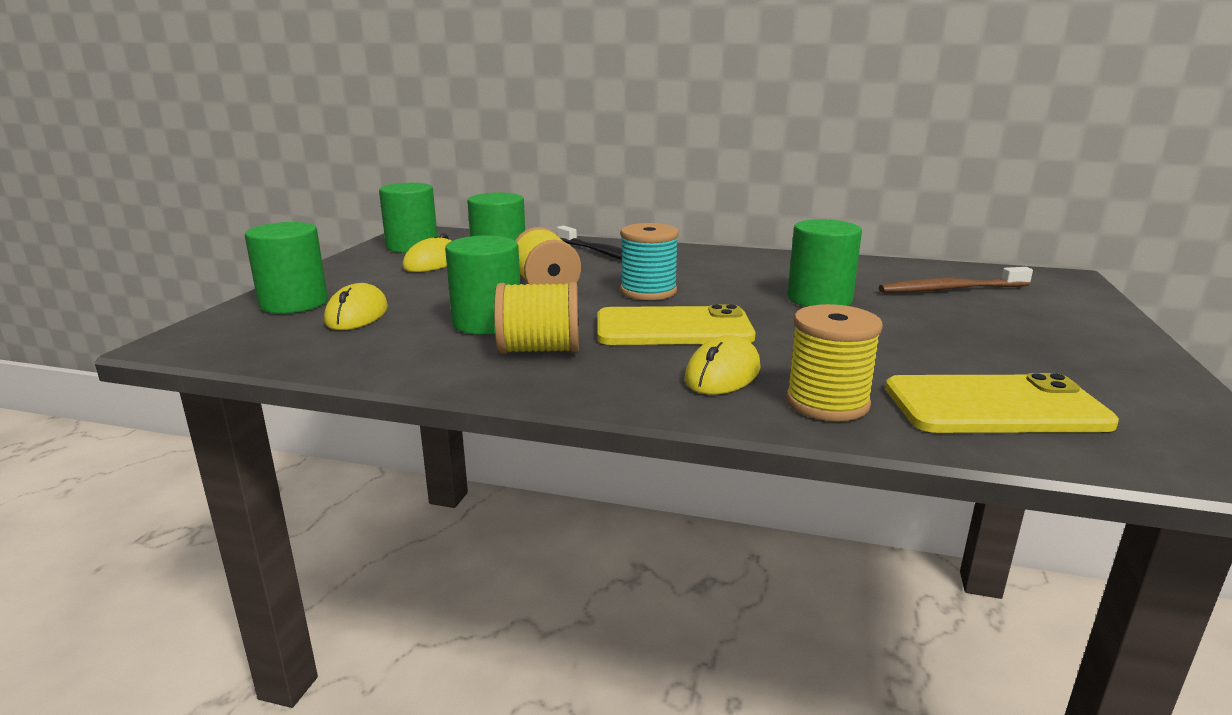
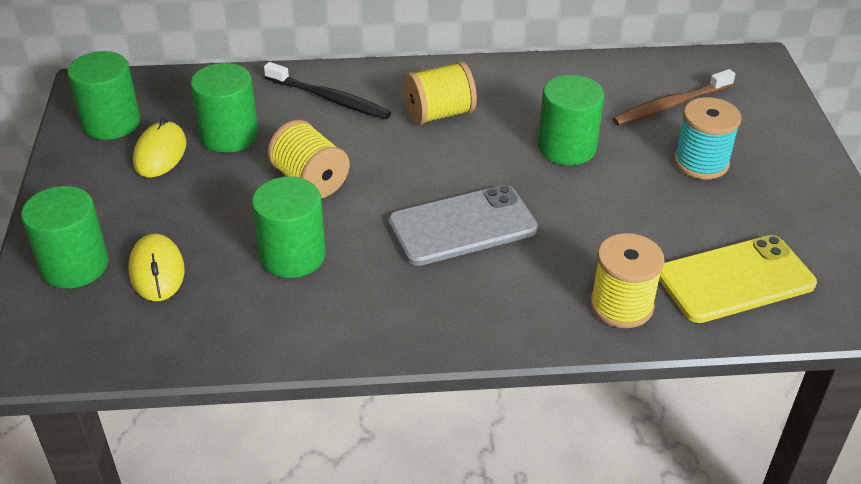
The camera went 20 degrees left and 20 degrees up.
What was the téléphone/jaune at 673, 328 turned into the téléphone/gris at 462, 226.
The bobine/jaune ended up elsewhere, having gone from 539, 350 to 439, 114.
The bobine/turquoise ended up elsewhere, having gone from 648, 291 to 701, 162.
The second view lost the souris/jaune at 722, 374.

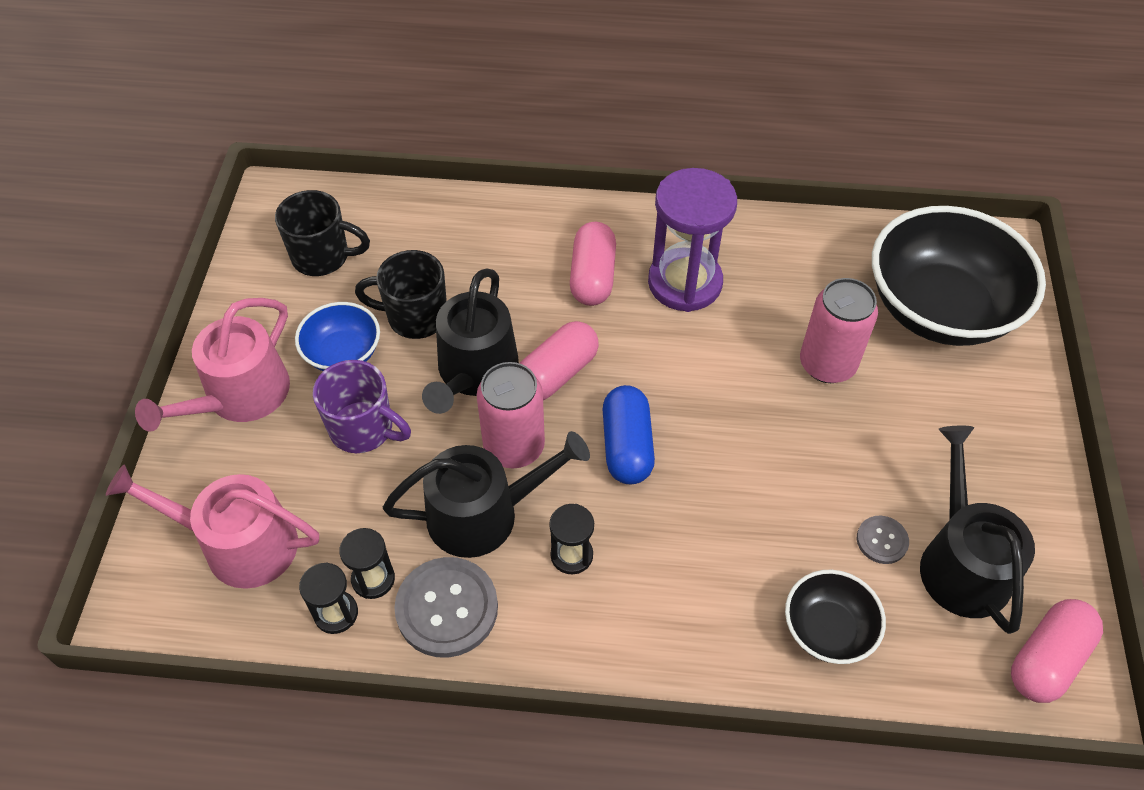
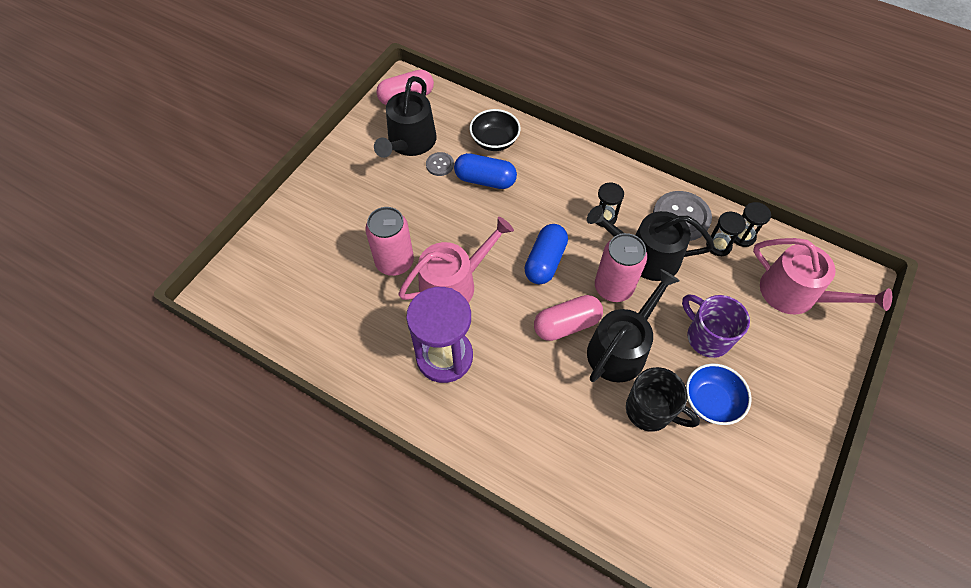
The camera went 155 degrees left and 5 degrees up.
The arrosoir/rose ended up elsewhere, having gone from 240, 396 to 453, 284.
The second view gained the gélule/bleu at 485, 180.
The second view lost the tasse/noir at 322, 257.
The second view lost the gélule/rose at 592, 276.
The second view lost the bol/noir at 939, 308.

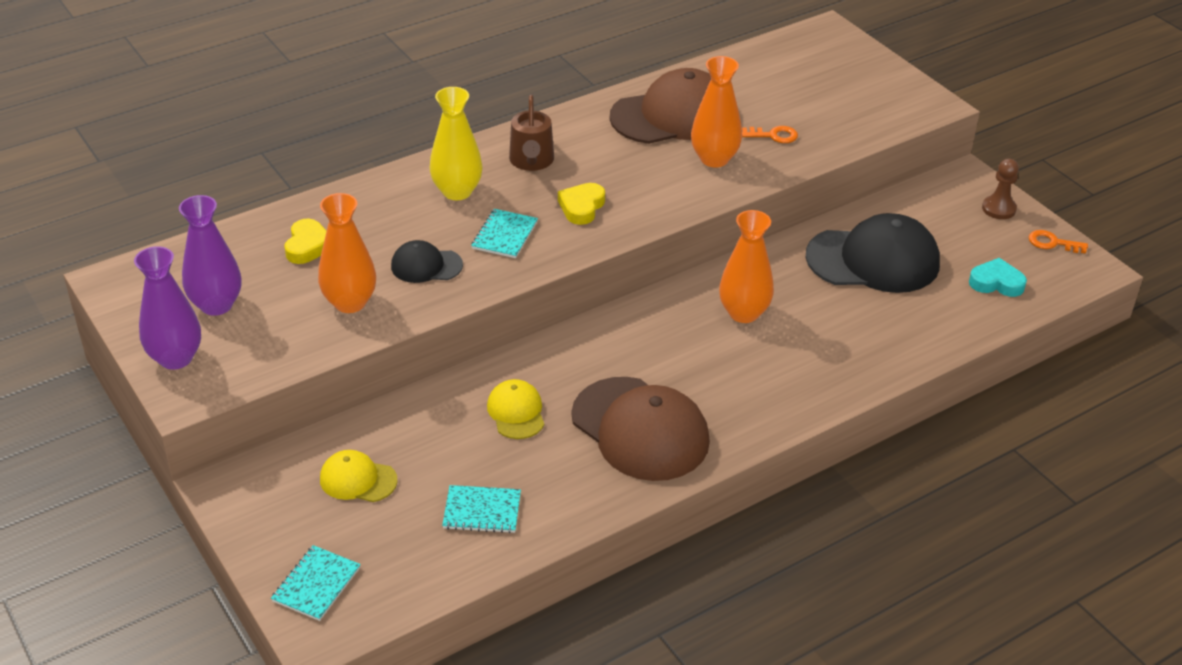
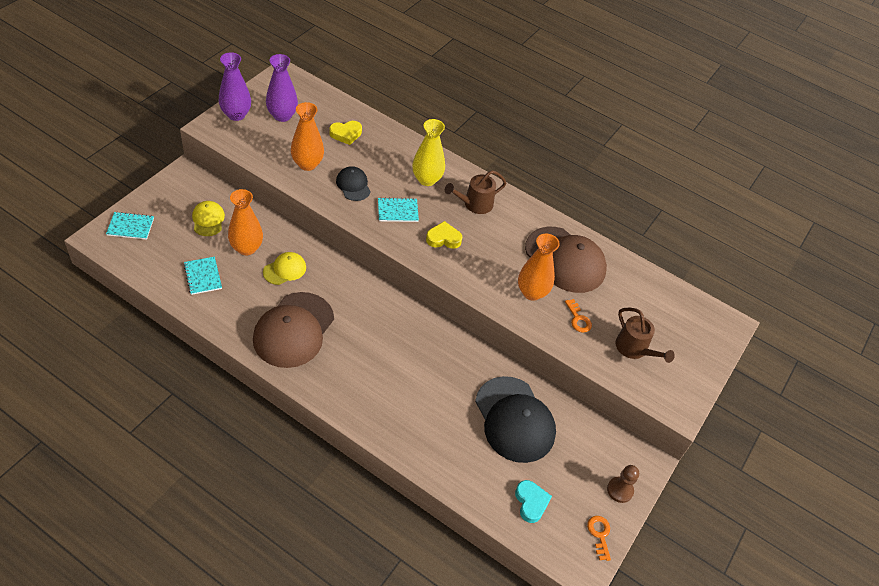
The camera went 60 degrees right and 10 degrees up.
The vase/orange ended up elsewhere, having gone from 743, 313 to 246, 248.
The second view gained the arrosoir/marron at 634, 349.

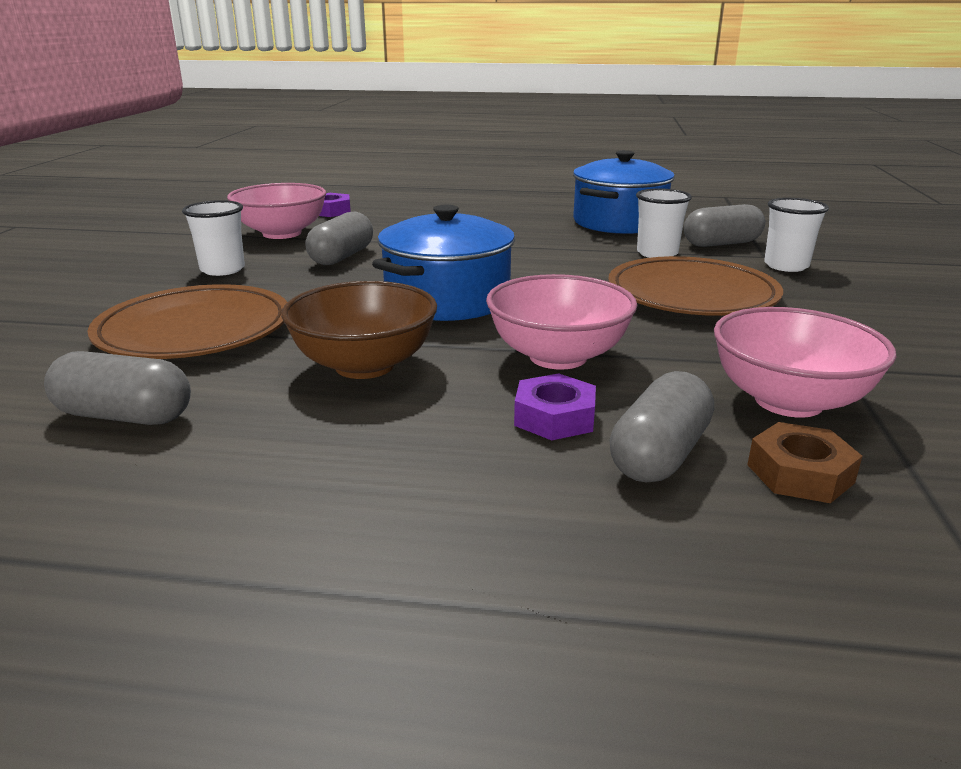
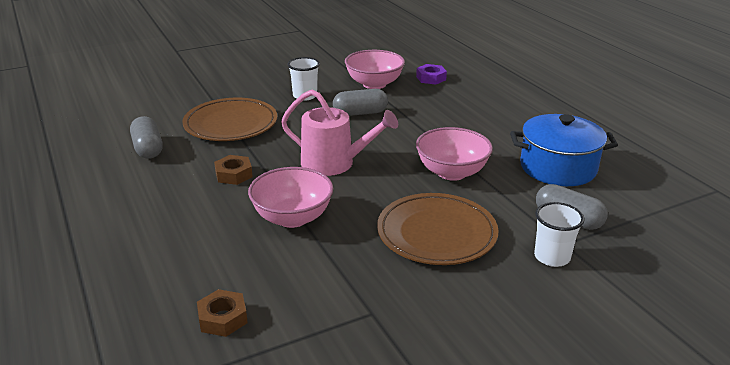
The camera went 55 degrees right and 5 degrees up.
Where the bol/marron stood at 364, 365, the écrou/marron came to stand at 234, 174.
Where the marmite/bleu stood at 447, 300, the arrosoir/rose came to stand at 334, 163.
The bol/rose ended up elsewhere, having gone from 788, 401 to 451, 172.
The second view lost the écrou/violet at 554, 417.
The second view lost the gélule/gris at 659, 454.
The second view lost the gobelet/blanc at 657, 253.

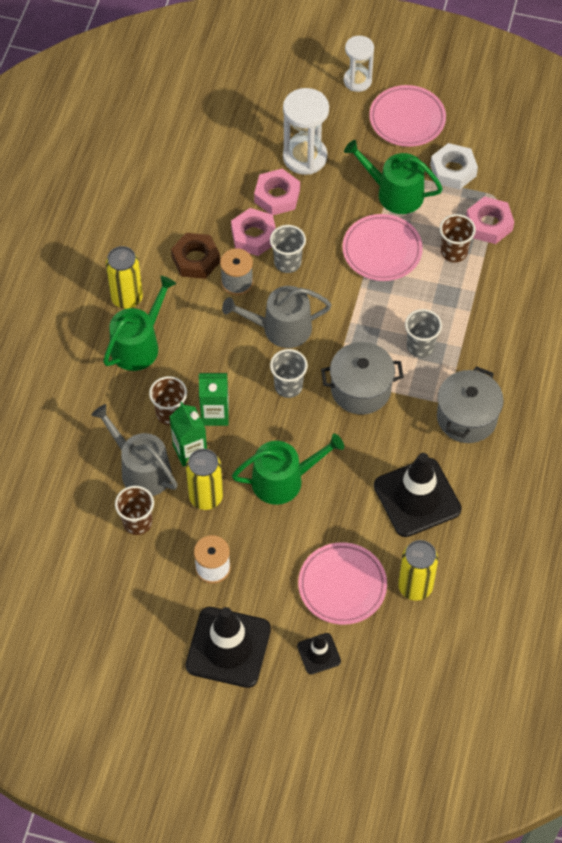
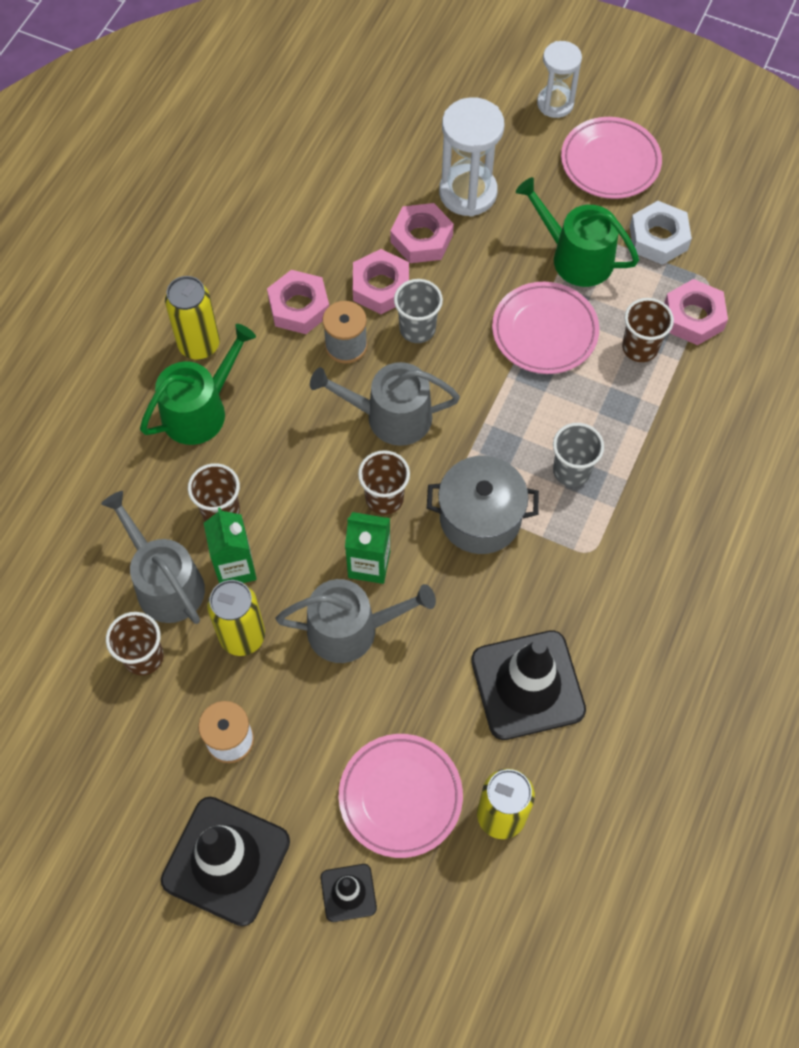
The camera went 10 degrees right and 5 degrees up.
What was the écrou/marron at 196, 260 turned into the écrou/rose at 299, 307.
What was the arrosoir/vert at 284, 480 turned into the arrosoir/gris at 352, 629.
The brique de lait/vert ended up elsewhere, having gone from 215, 414 to 369, 564.
What was the gobelet/gris at 288, 386 turned into the gobelet/marron at 384, 498.
The second view lost the marmite/gris at 466, 417.

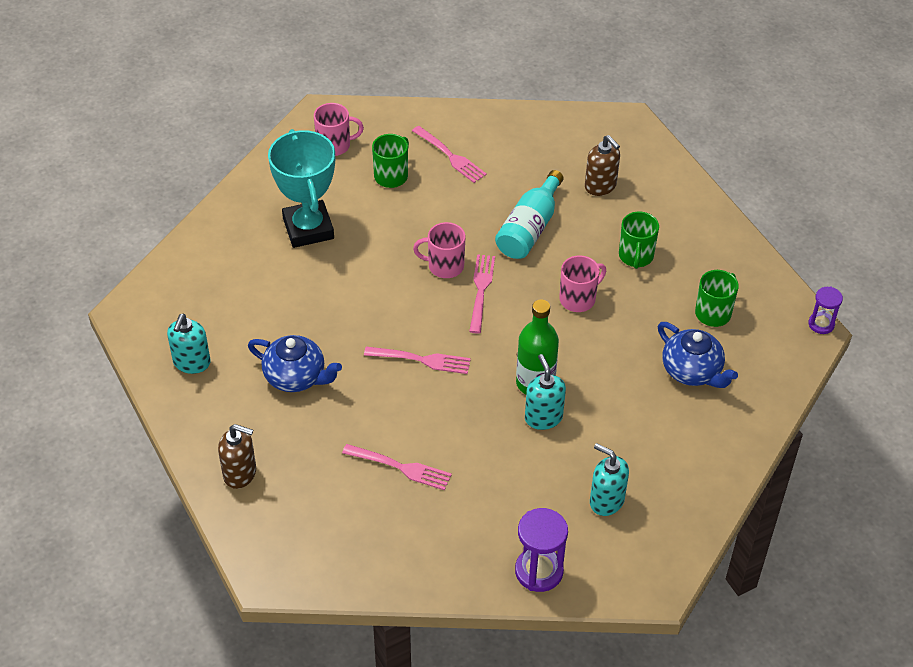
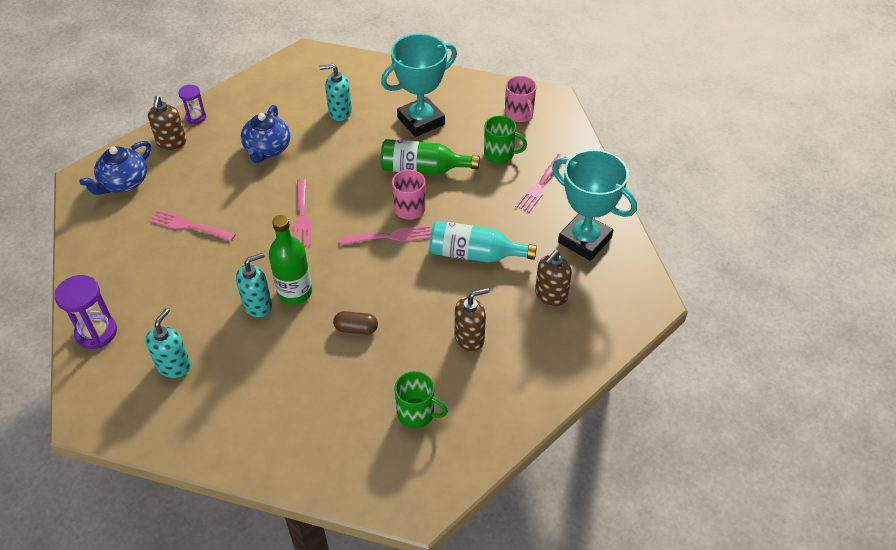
The camera went 75 degrees right and 0 degrees up.
The théière/bleu ended up elsewhere, having gone from 692, 371 to 124, 183.
The fourchette/rose at 400, 467 ended up facing another way, 105 degrees clockwise from before.
The sablier/violet ended up elsewhere, having gone from 821, 324 to 196, 117.
The distributeur de savon/turquoise ended up elsewhere, having gone from 191, 363 to 340, 112.
The second view gained the gélule/marron at 356, 329.
The second view gained the bouteille/vert at 423, 169.
Where the tasse/vert stood at 636, 256, the distributeur de savon/marron came to stand at 469, 338.
The second view gained the trophée/turquoise at 584, 240.
The second view lost the tasse/rose at 578, 299.

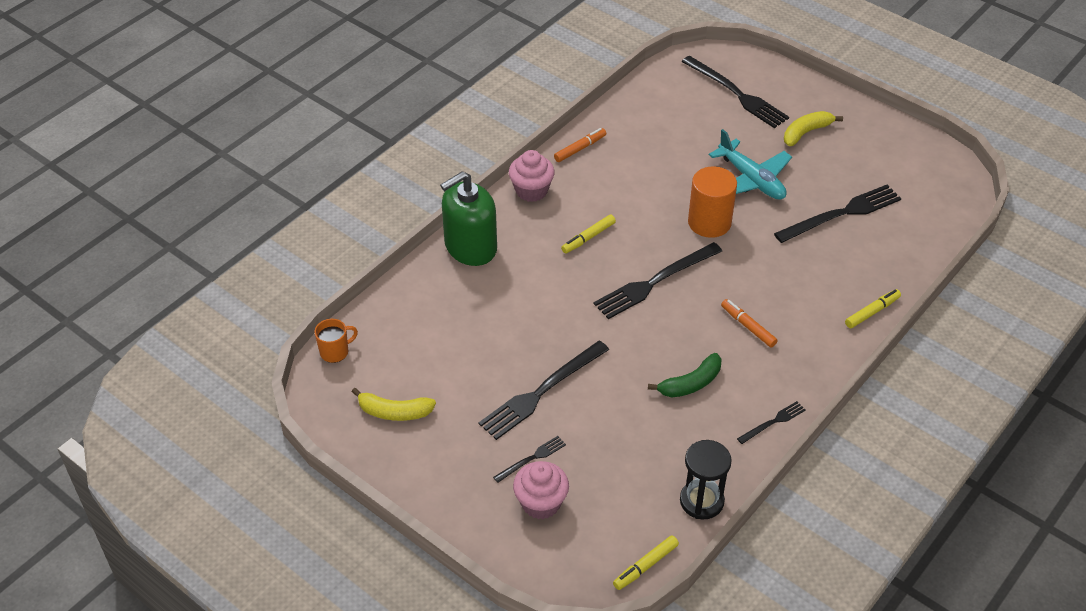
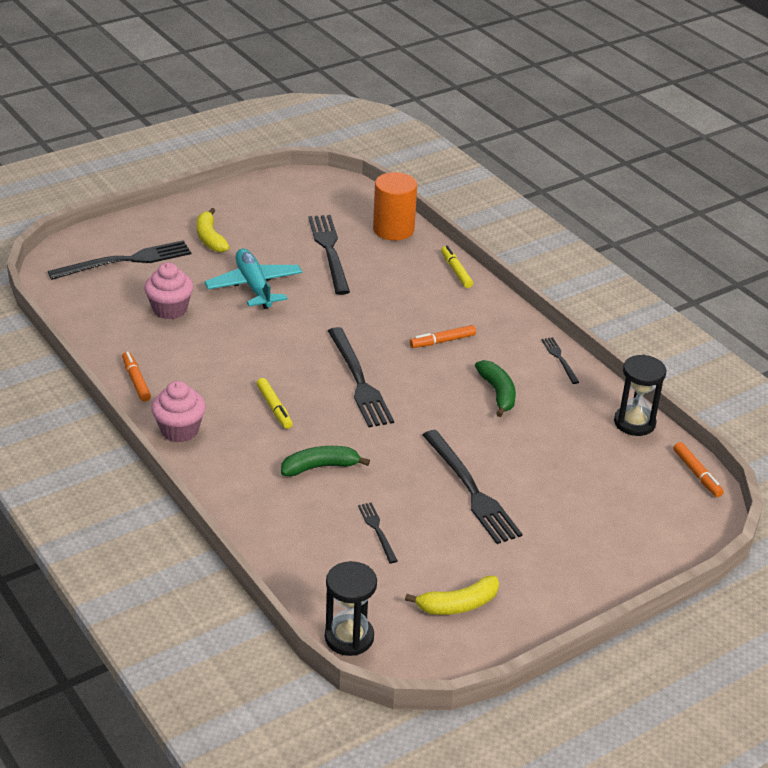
The camera went 75 degrees left and 10 degrees down.
The muffin/rose ended up elsewhere, having gone from 541, 503 to 170, 309.
The avion/turquoise at 751, 180 ended up facing another way, 90 degrees counterclockwise from before.
The second view gained the banane/vert at 320, 467.
Where the tasse/orange stood at 335, 352, the sablier/noir came to stand at 349, 637.
The fourchette/noir ended up elsewhere, having gone from 532, 458 to 377, 530.
The cylindre/orange ended up elsewhere, having gone from 709, 222 to 393, 229.
The banane/jaune at 394, 412 ended up facing another way, 45 degrees clockwise from before.
What was the feutre/jaune at 645, 566 turned into the feutre/orange at 697, 474.
The second view lost the distributeur de savon/vert at 470, 247.

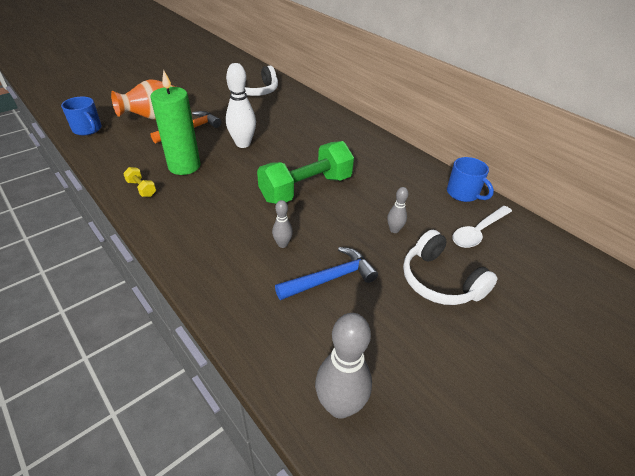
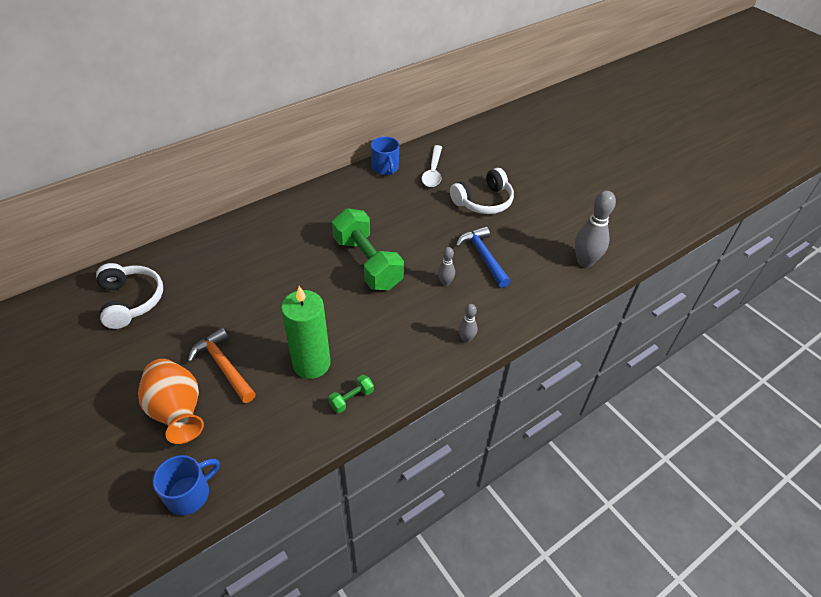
The camera went 85 degrees left and 5 degrees up.
What was the haltère/jaune at 141, 188 turned into the haltère/vert at 351, 399.
The tasse/bleu at 463, 193 ended up facing another way, 105 degrees clockwise from before.
The cuillère/blanc at 478, 232 ended up facing another way, 45 degrees clockwise from before.
The quille/gris ended up elsewhere, having gone from 394, 230 to 466, 339.
The second view lost the quille/blanc at 243, 144.

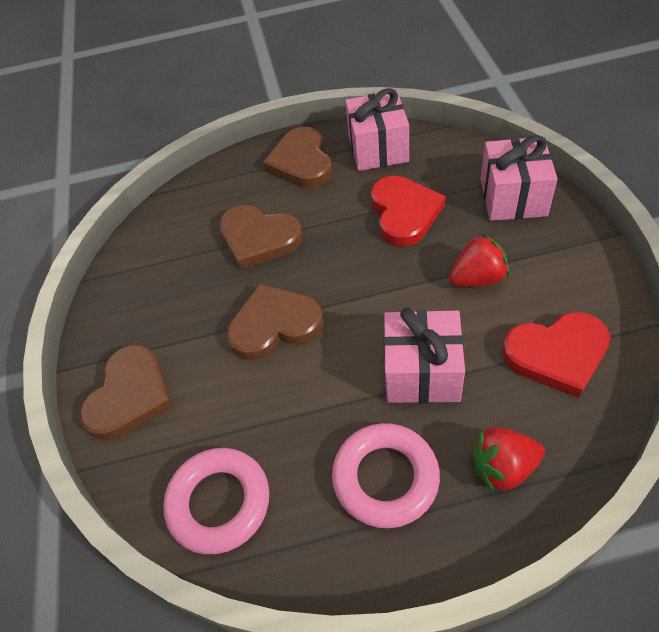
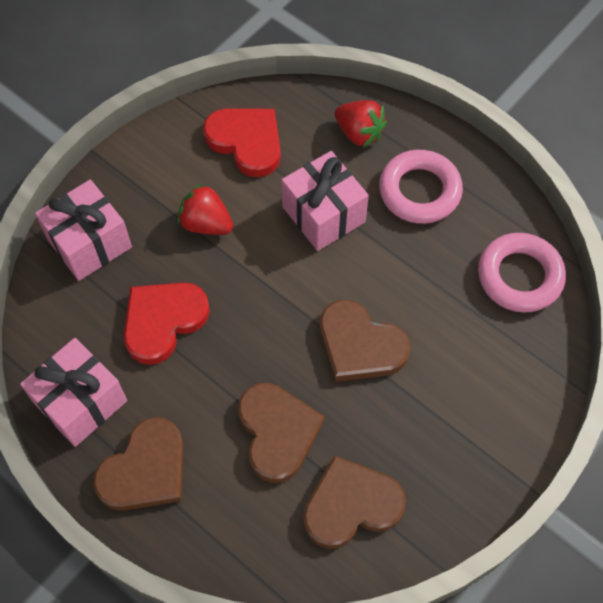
The camera went 135 degrees left and 10 degrees up.
The cœur/marron ended up elsewhere, having gone from 130, 396 to 351, 505.

